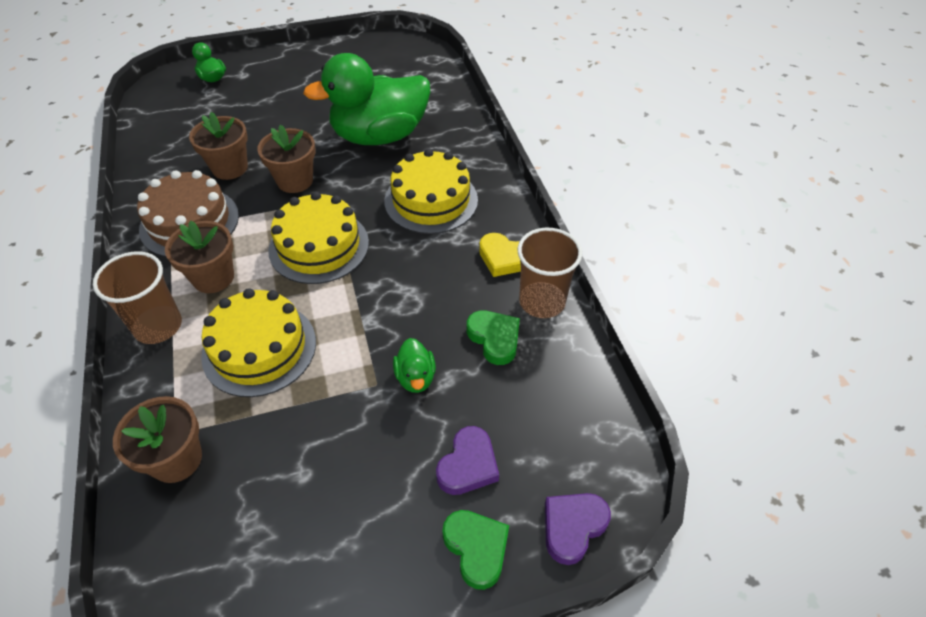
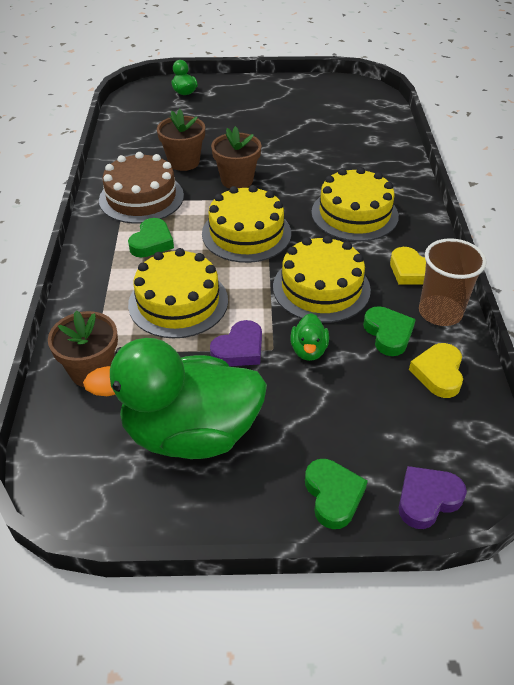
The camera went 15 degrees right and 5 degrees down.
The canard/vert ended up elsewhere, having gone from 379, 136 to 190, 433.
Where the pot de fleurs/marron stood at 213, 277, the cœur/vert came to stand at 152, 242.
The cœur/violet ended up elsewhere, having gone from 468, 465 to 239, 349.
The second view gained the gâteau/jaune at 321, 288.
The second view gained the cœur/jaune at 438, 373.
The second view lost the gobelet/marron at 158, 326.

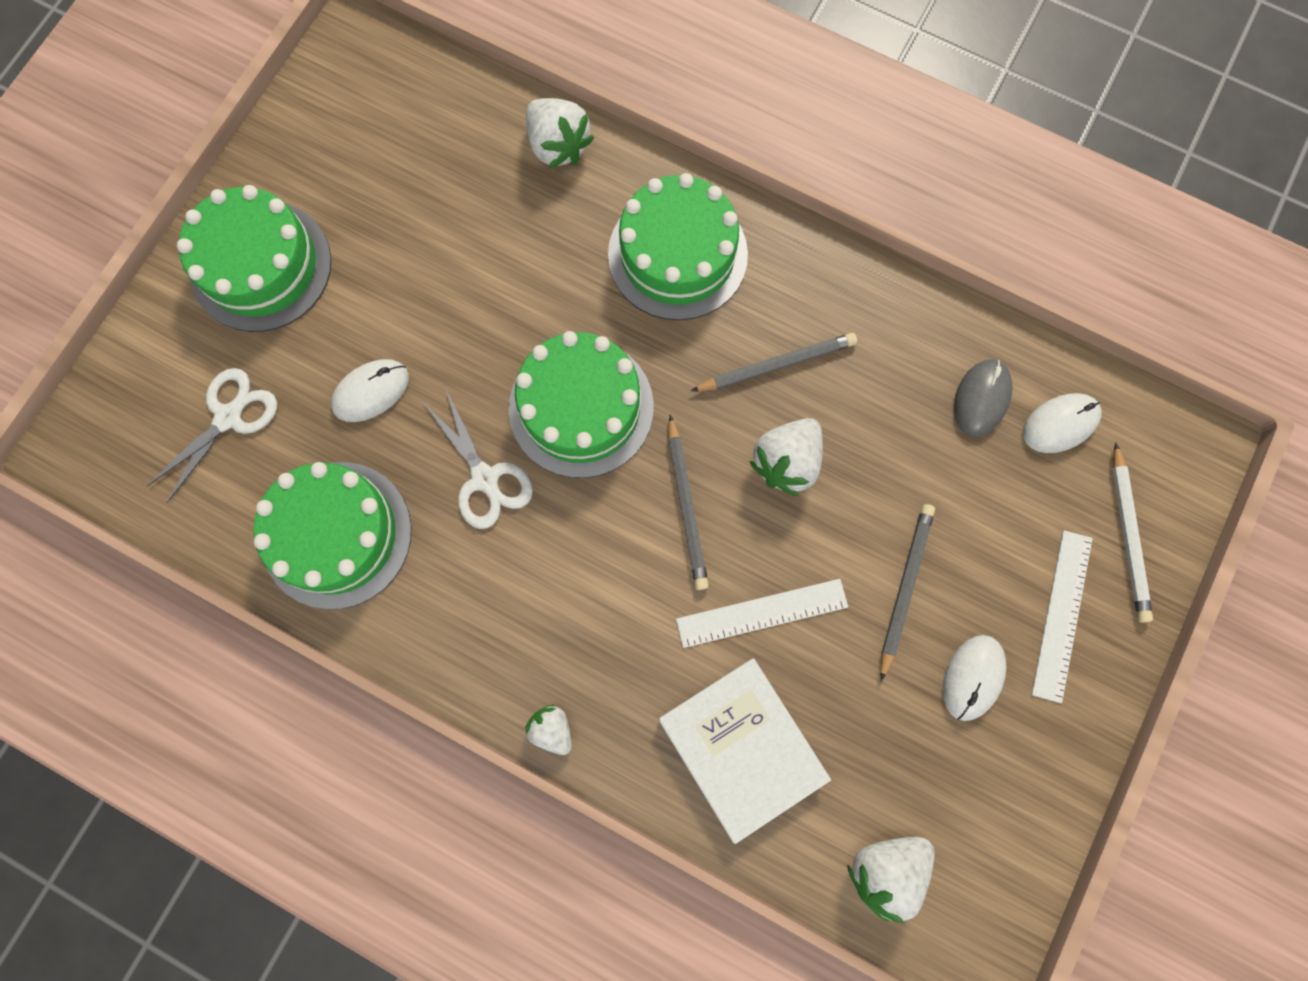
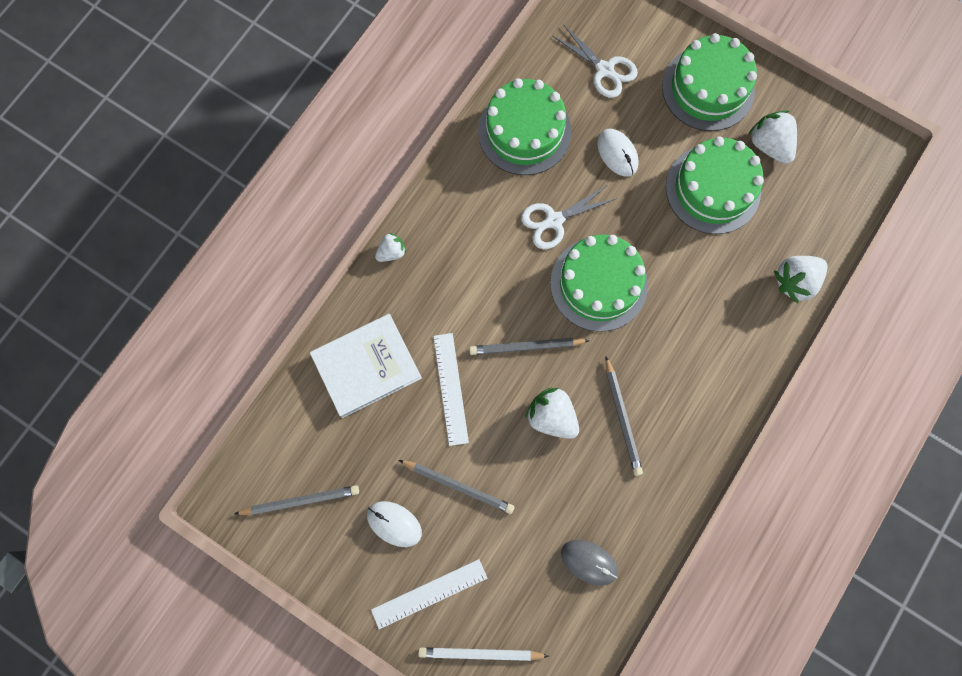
The camera went 95 degrees right and 0 degrees up.
The second view gained the crayon/gris at 300, 500.
The règle/blanc at 1062, 615 ended up facing another way, 45 degrees counterclockwise from before.
The gâteau/vert ended up elsewhere, having gone from 677, 254 to 713, 189.
The fraise/blanc ended up elsewhere, having gone from 886, 869 to 769, 145.
The second view lost the souris/blanc at 1060, 424.

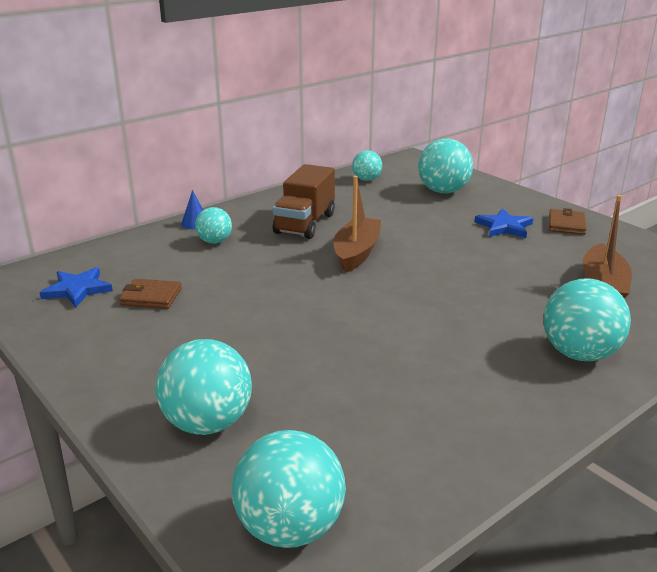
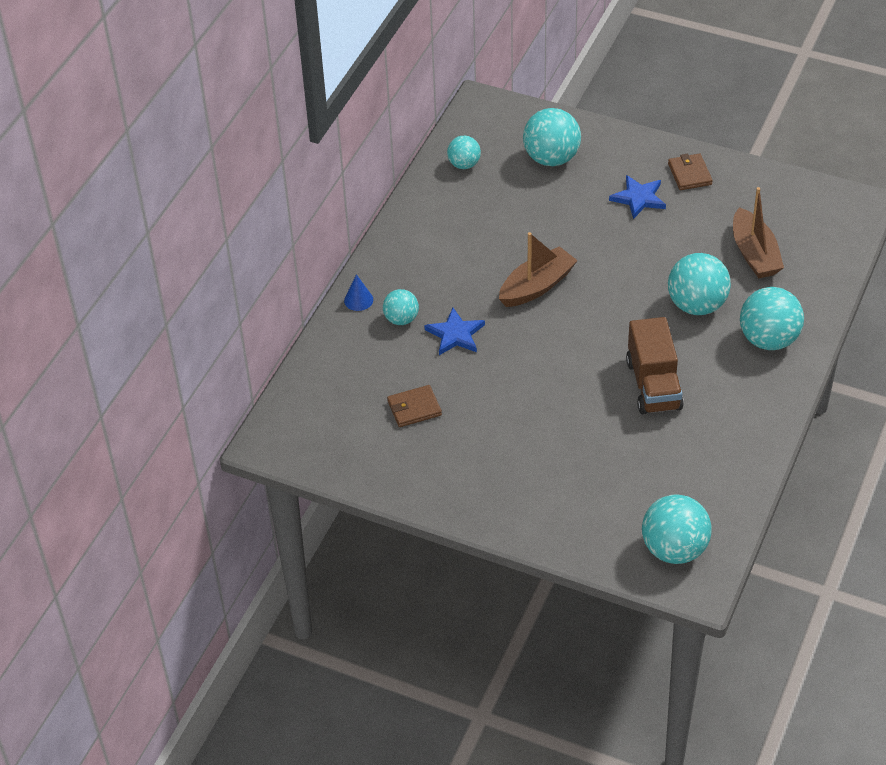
The camera went 25 degrees left and 20 degrees up.
The étoile/bleu ended up elsewhere, having gone from 77, 289 to 455, 334.
The bateau/marron at 356, 253 ended up facing another way, 60 degrees clockwise from before.
The camion/marron ended up elsewhere, having gone from 305, 224 to 653, 385.
The balle/turquoise ended up elsewhere, having gone from 207, 423 to 697, 305.

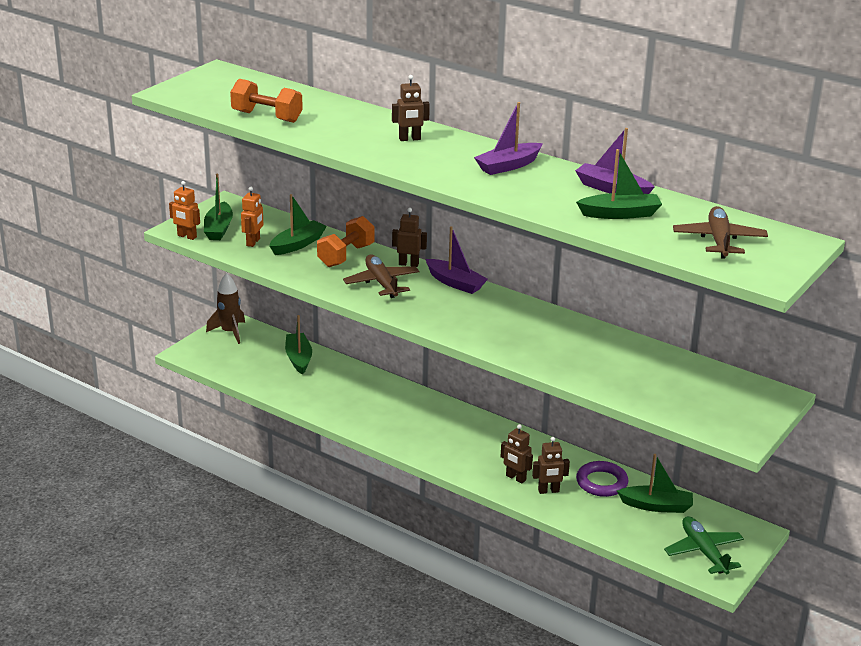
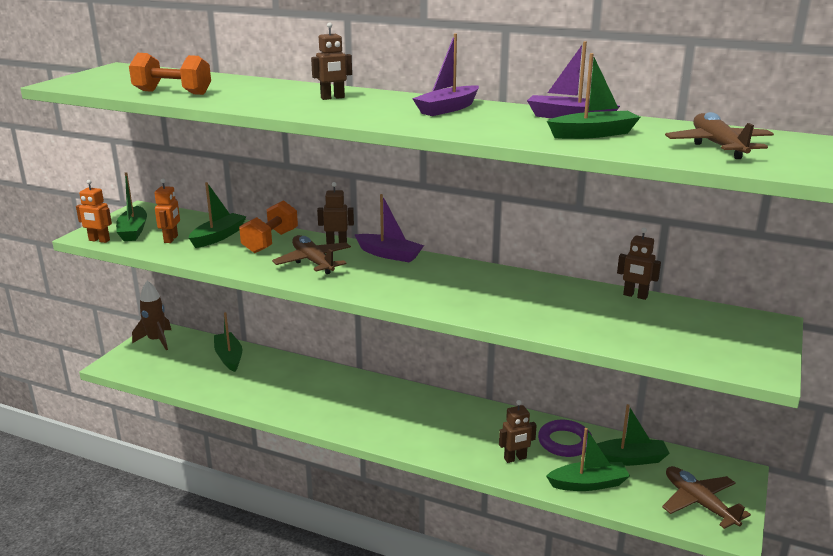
The camera went 10 degrees left and 5 degrees down.
The second view gained the bateau/vert at 588, 484.
The robot/marron ended up elsewhere, having gone from 515, 478 to 635, 296.
What was the avion/vert at 703, 551 turned into the avion/marron at 699, 503.

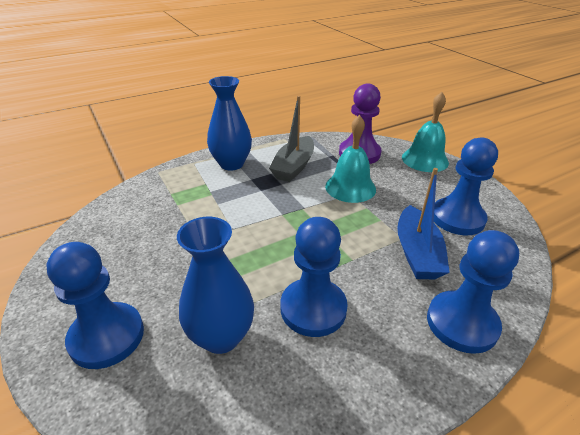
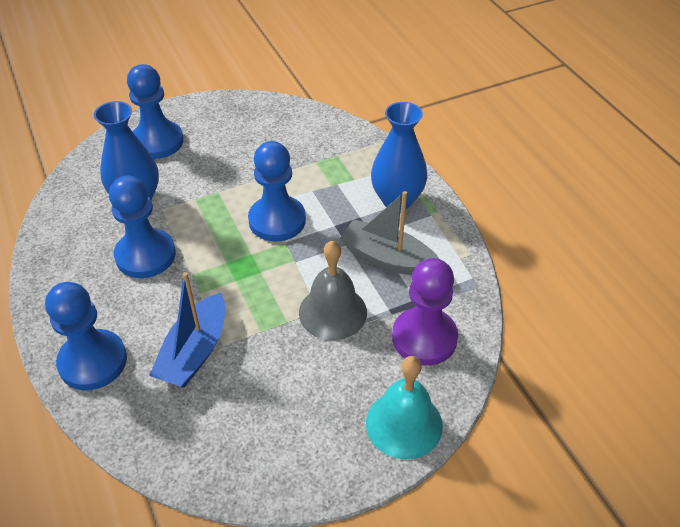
The camera went 95 degrees right and 10 degrees up.
The bateau/bleu at 417, 253 ended up facing another way, 75 degrees counterclockwise from before.
The pion/bleu ended up elsewhere, having gone from 457, 218 to 277, 220.
What was the cloche/turquoise at 350, 187 turned into the cloche/gris at 332, 312.

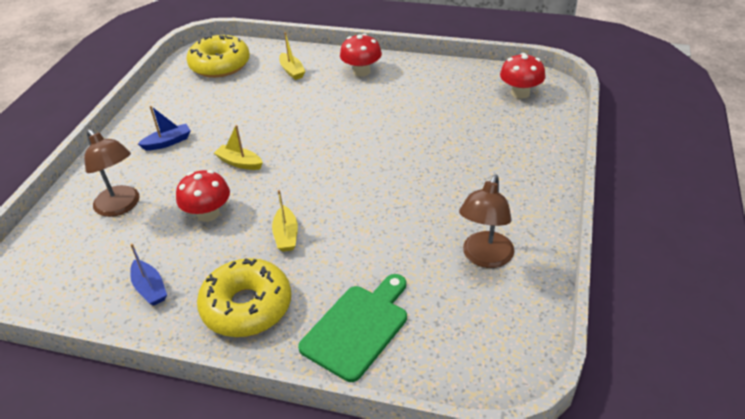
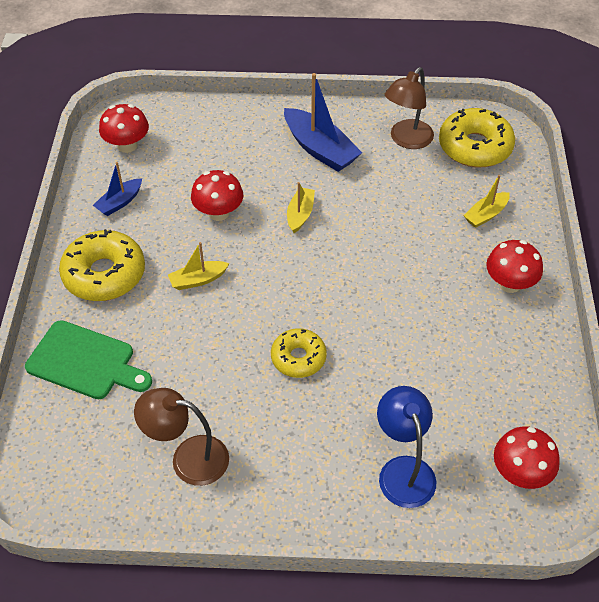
The camera went 75 degrees right and 10 degrees up.
The second view gained the champignon/rouge at 127, 145.
The second view gained the beignet/jaune at 298, 358.
The size of the bateau/bleu at 168, 142 changed by a factor of 1.80.
The second view gained the lampe/bleu at 403, 470.
The lampe/marron ended up elsewhere, having gone from 121, 206 to 406, 140.

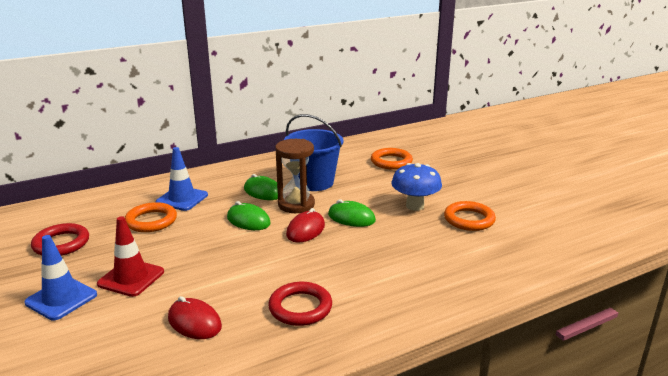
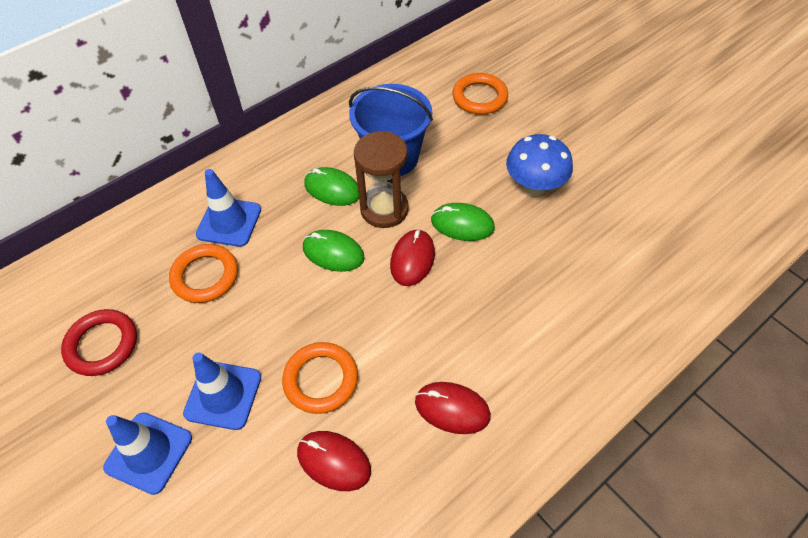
The camera went 10 degrees left and 30 degrees up.
What was the cône de chantier/rouge at 131, 278 turned into the cône de chantier/bleu at 223, 395.
The anneau/orange ended up elsewhere, having gone from 469, 219 to 321, 379.
Where the anneau/rouge stood at 300, 307, the souris/rouge came to stand at 452, 409.

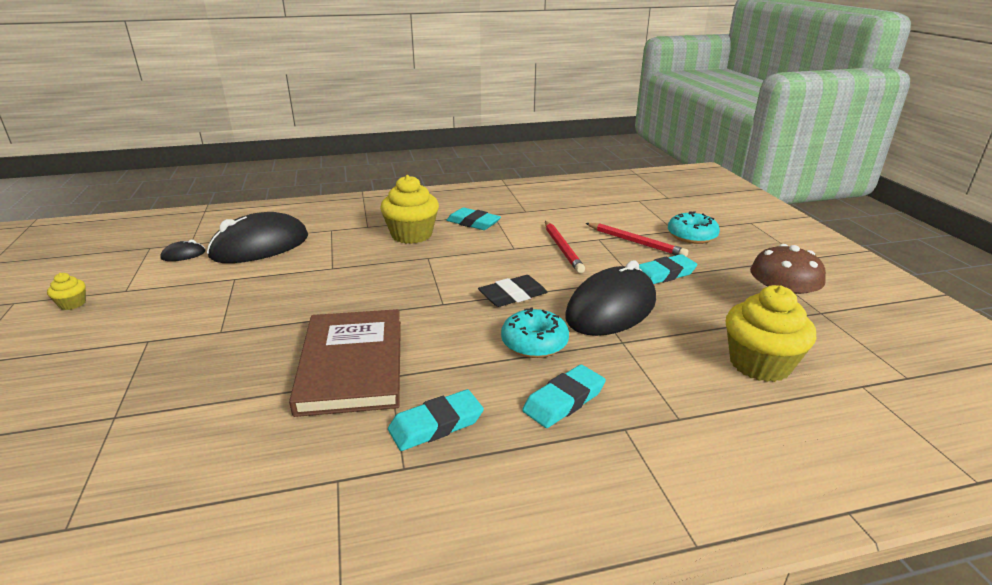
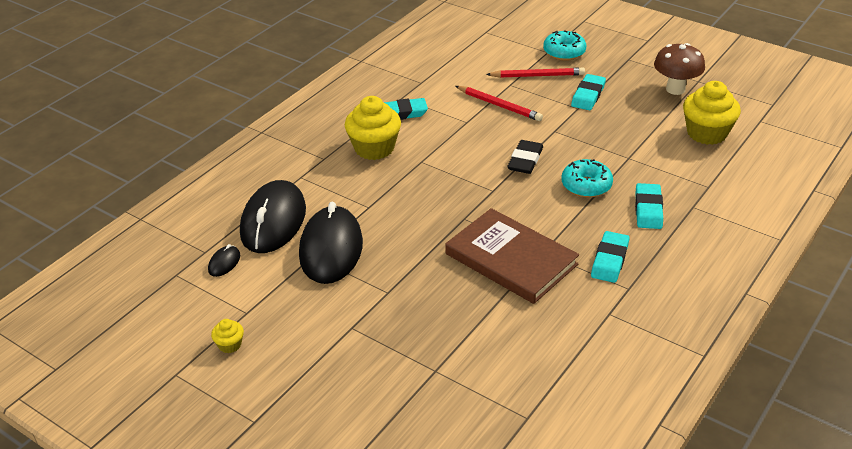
The camera went 40 degrees left and 10 degrees up.
The souris/noir ended up elsewhere, having gone from 611, 309 to 331, 249.

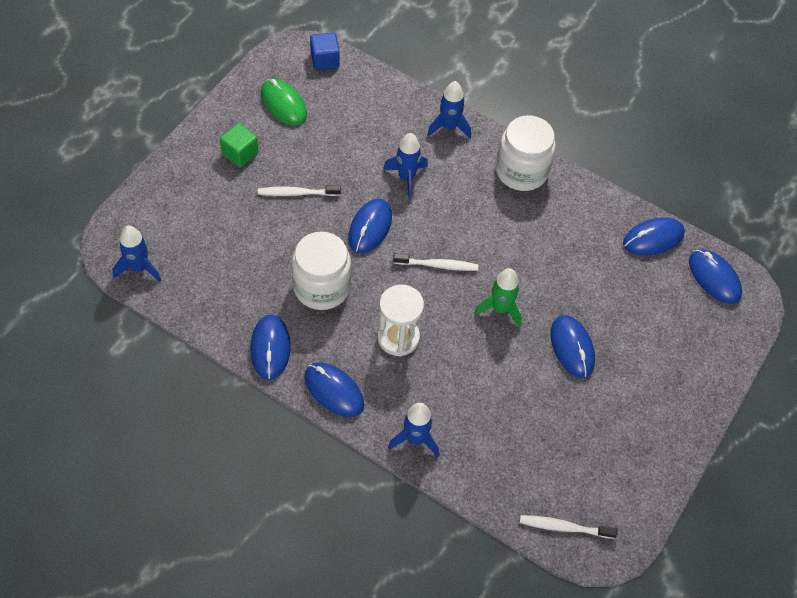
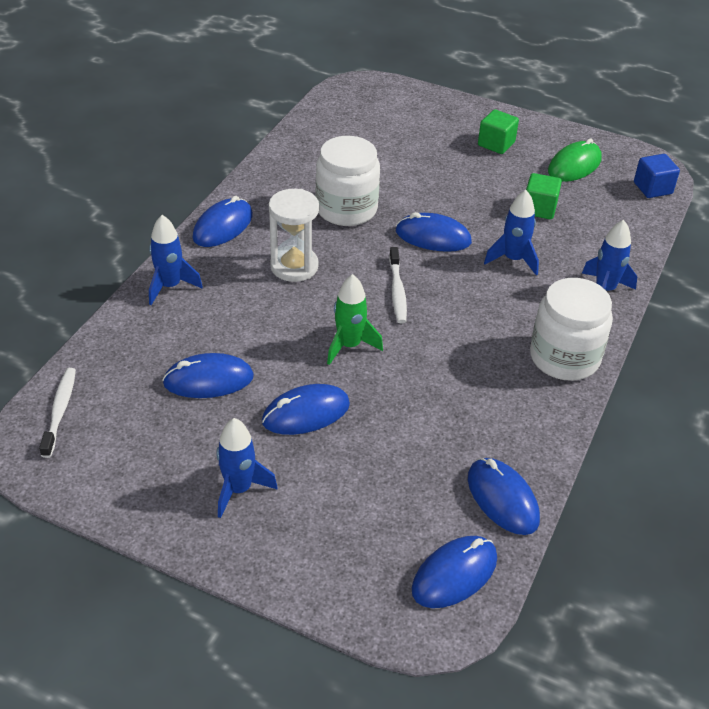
The camera went 85 degrees right and 15 degrees down.
The souris/bleu ended up elsewhere, having gone from 270, 348 to 208, 380.
The fusée/bleu ended up elsewhere, having gone from 139, 268 to 239, 489.
The second view gained the cube/vert at 539, 209.
The second view lost the brosse à dents/blanc at 297, 193.

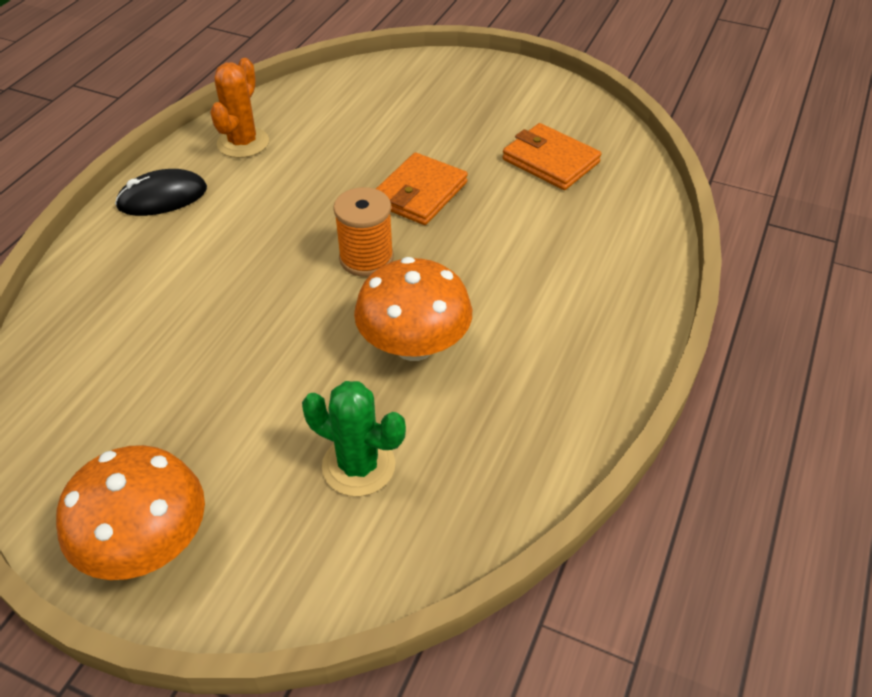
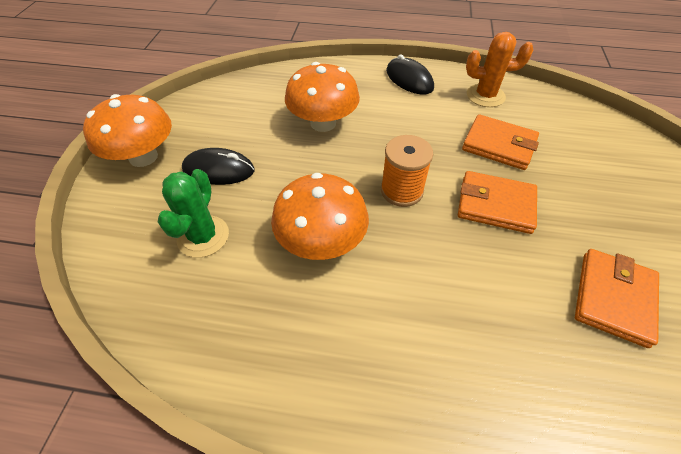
The camera went 75 degrees right and 5 degrees up.
The second view gained the souris/noir at 218, 170.
The second view gained the champignon/orange at 323, 123.
The second view gained the portefeuille/orange at 499, 145.

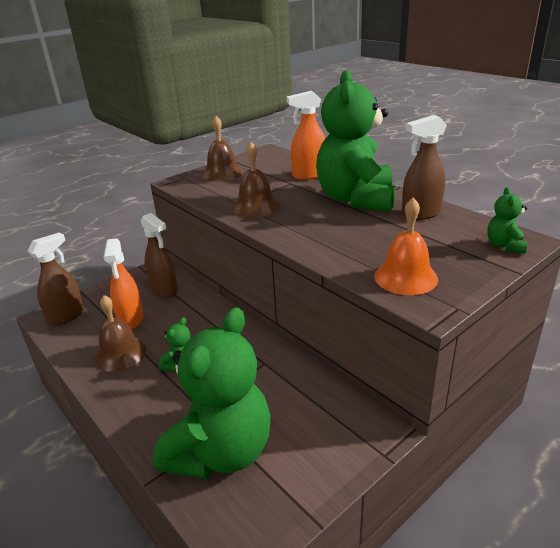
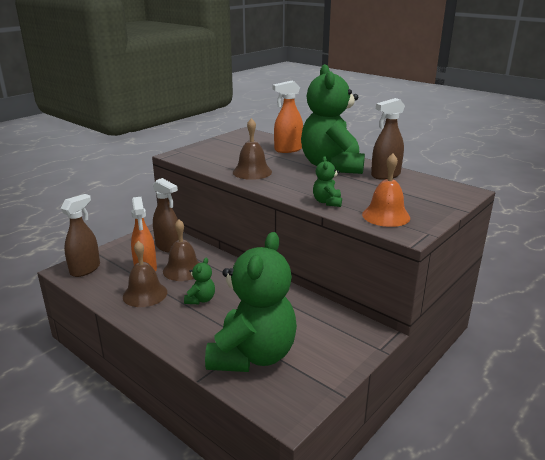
The camera went 10 degrees left and 5 degrees down.
The cloche/marron ended up elsewhere, having gone from 222, 173 to 183, 270.
The ours en peluche/vert ended up elsewhere, having gone from 505, 245 to 327, 202.

